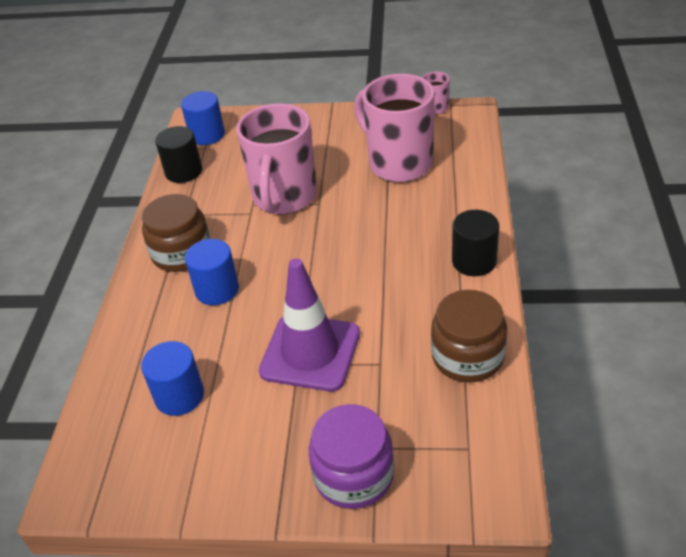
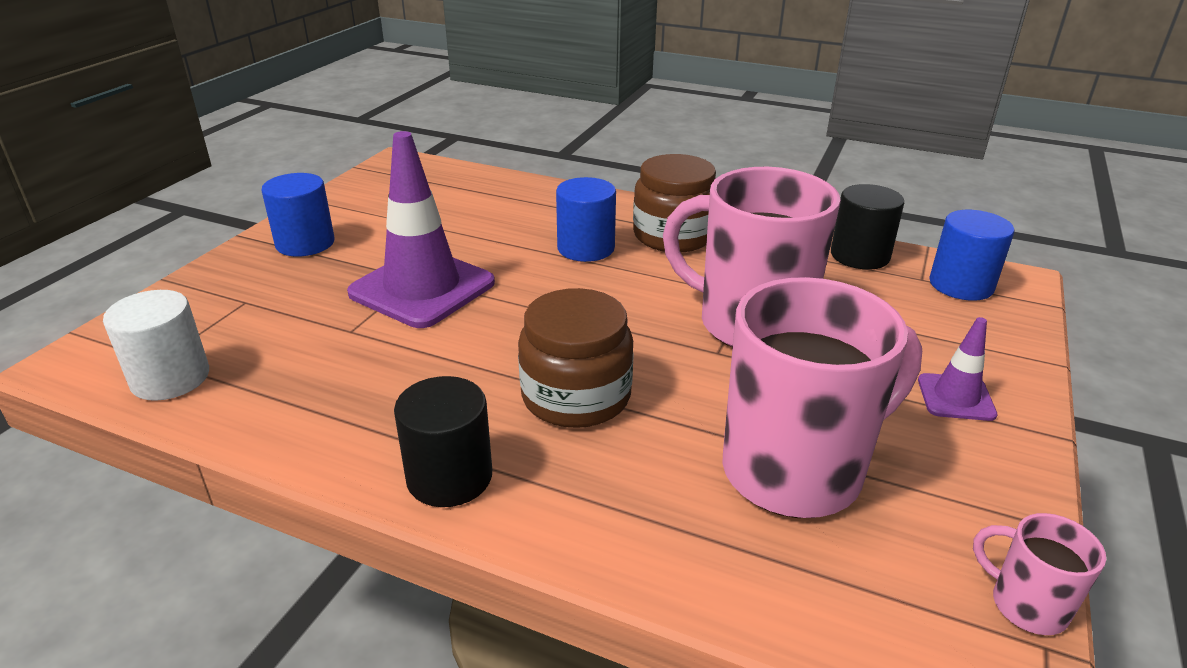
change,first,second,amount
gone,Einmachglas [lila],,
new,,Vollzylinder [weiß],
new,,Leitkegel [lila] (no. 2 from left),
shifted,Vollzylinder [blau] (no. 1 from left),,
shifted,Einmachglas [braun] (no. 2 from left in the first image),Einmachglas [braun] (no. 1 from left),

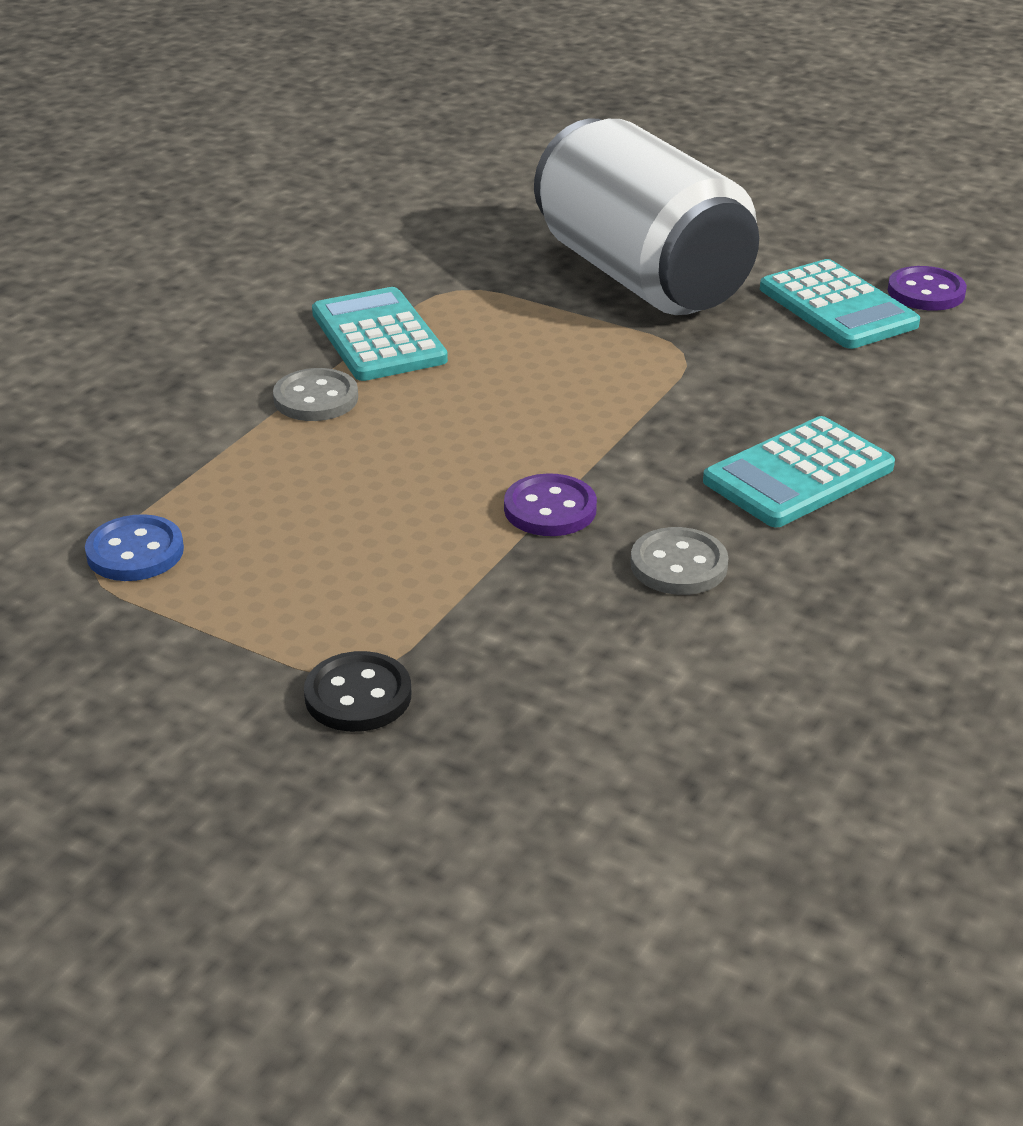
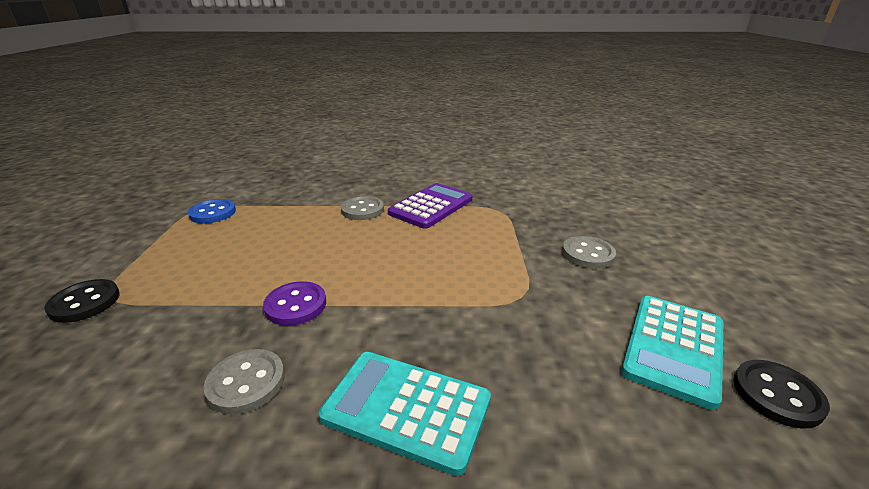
change,first,second,amount
swapped,Dose [weiß],Knopf [grau] (no. 3 from left),
repainted,Taschenrechner [türkis] (no. 1 from left),Taschenrechner [lila],
repainted,Knopf [lila] (no. 2 from left),Knopf [schwarz] (no. 2 from left),

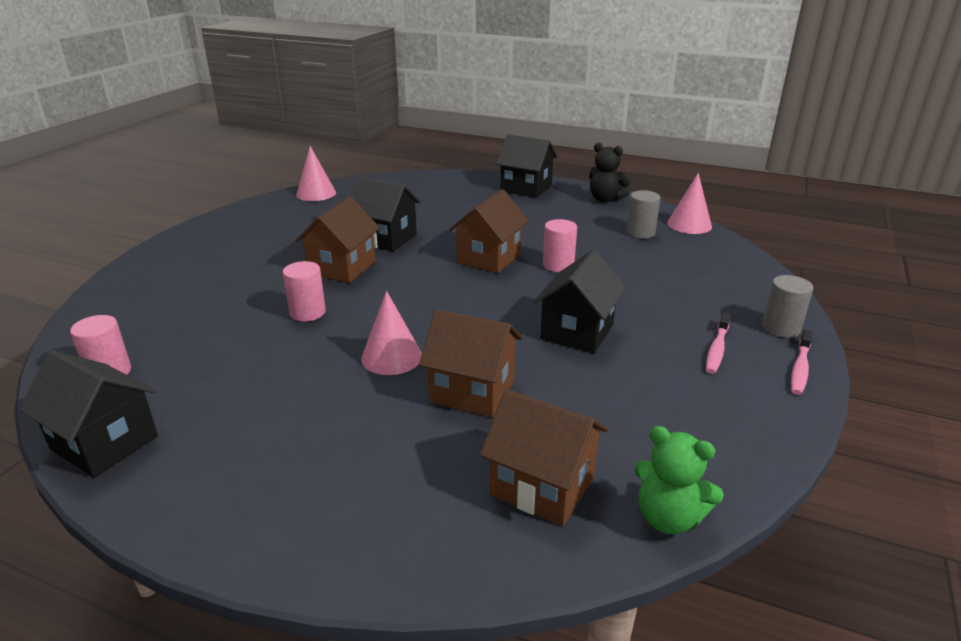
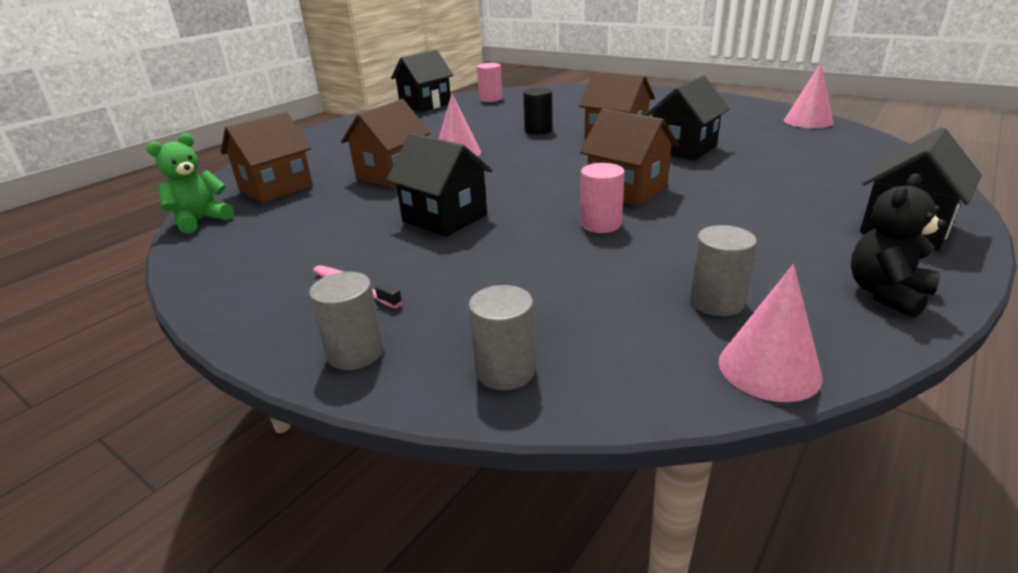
change,first,second,amount
gone,Zahnbürste [rosa] (no. 2 from left),,
new,,Vollzylinder [grau] (no. 2 from left),
repainted,Vollzylinder [rosa] (no. 2 from left),Vollzylinder [schwarz],

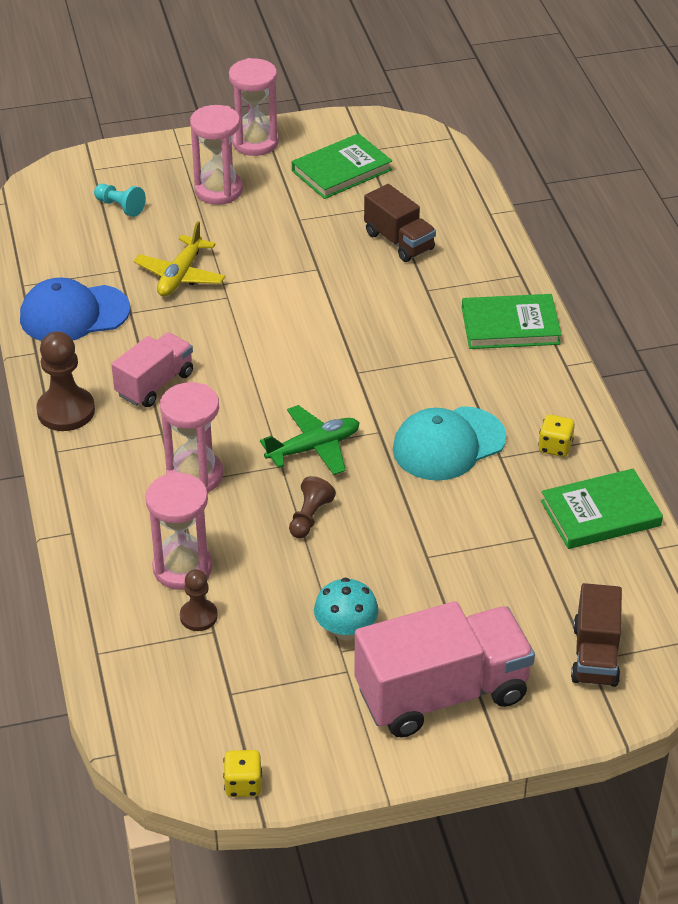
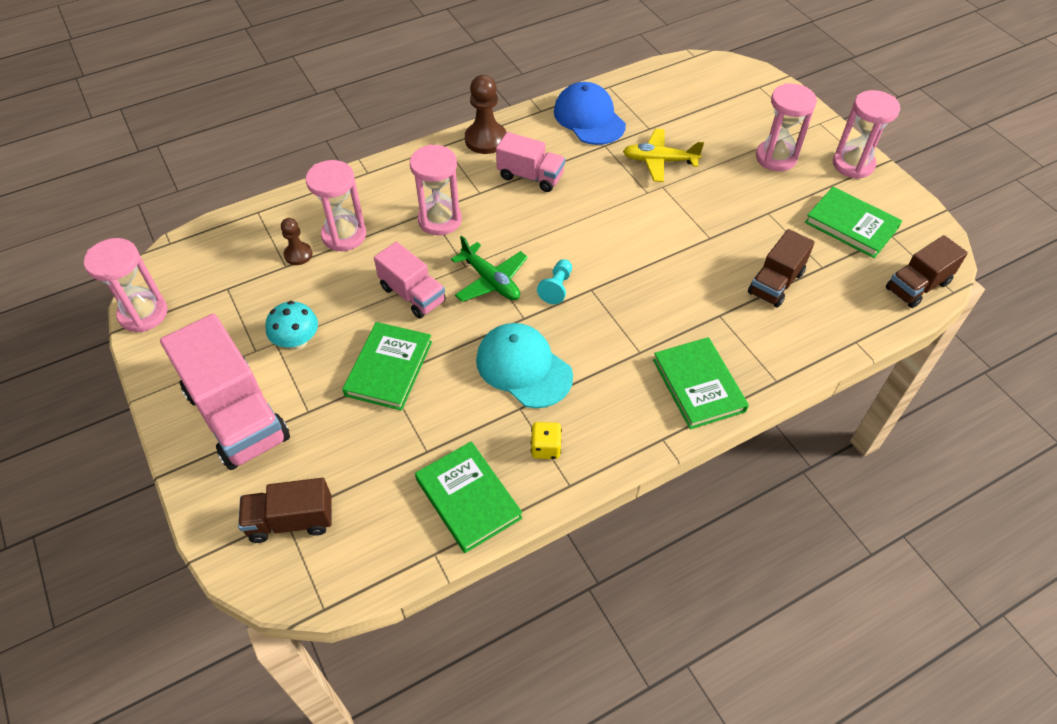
change,first,second,amount
new,,Buch [grün] (no. 1 from left),
new,,Lastwagen [braun] (no. 3 from left),
shifted,Bauer [türkis],,
swapped,Spielwürfel [gelb] (no. 1 from left),Sanduhr [rosa] (no. 1 from left),
swapped,Bauer [braun] (no. 3 from left),Lastwagen [rosa] (no. 2 from left),

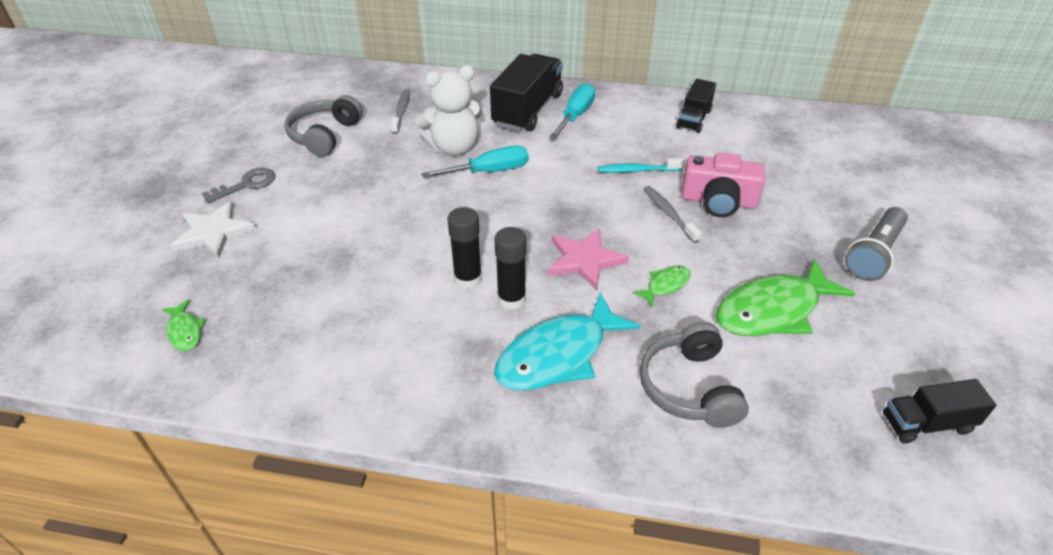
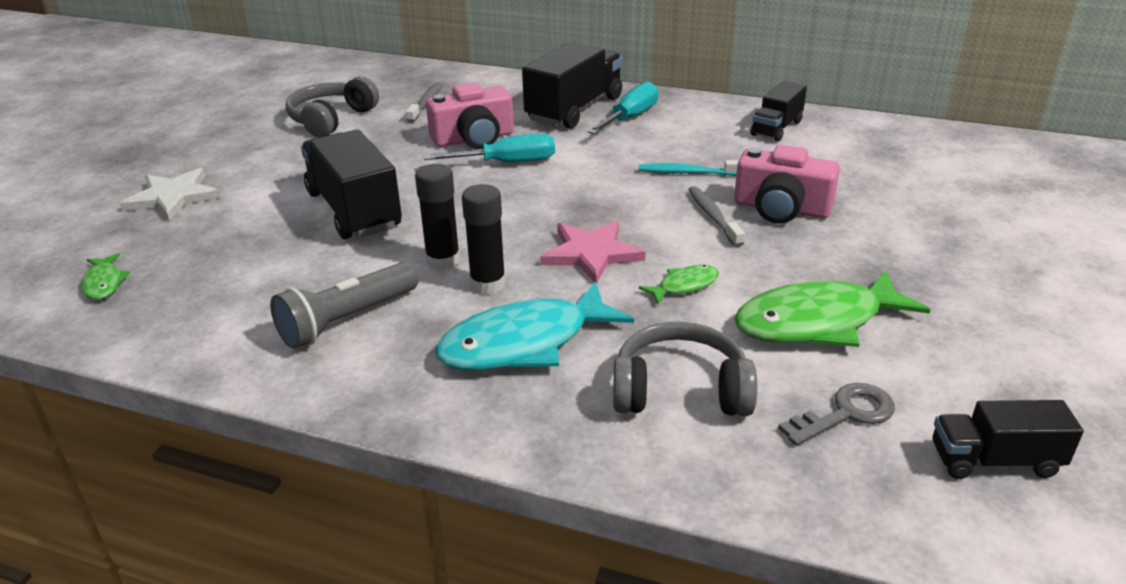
change,first,second,amount
new,,Lastwagen [schwarz] (no. 1 from left),
shifted,Schlüssel [grau],,
shifted,Taschenlampe [grau],,
swapped,Teddybär [weiß],Kamera [rosa] (no. 1 from left),
rotated,Kopfhörer [grau] (no. 2 from left),,90 degrees clockwise

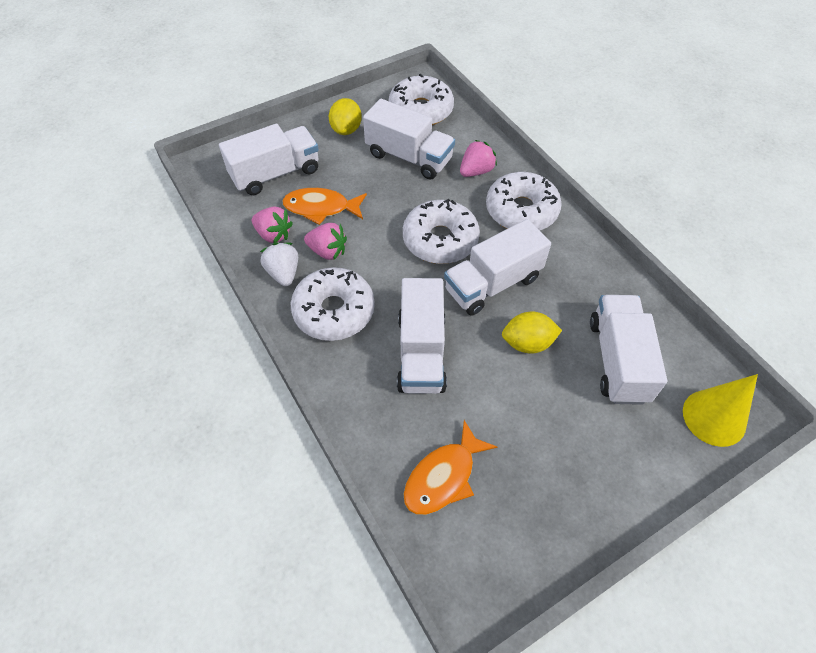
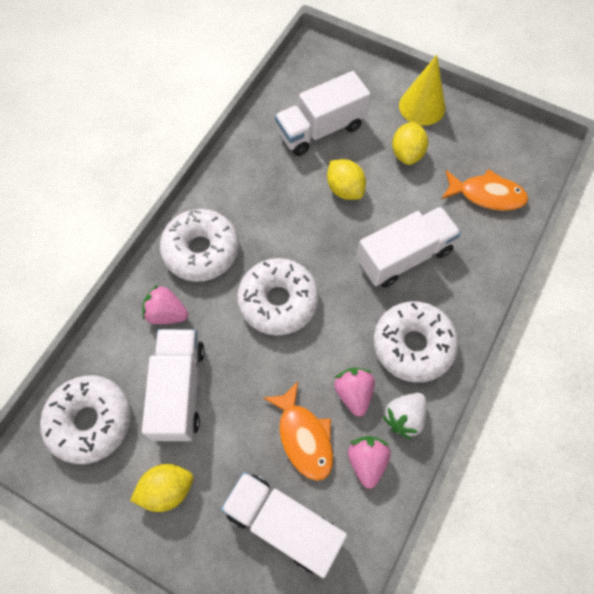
change,first,second,amount
gone,Lastwagen [weiß] (no. 4 from left),,
new,,Zitrone [gelb] (no. 3 from left),
shifted,Kegel [gelb],,

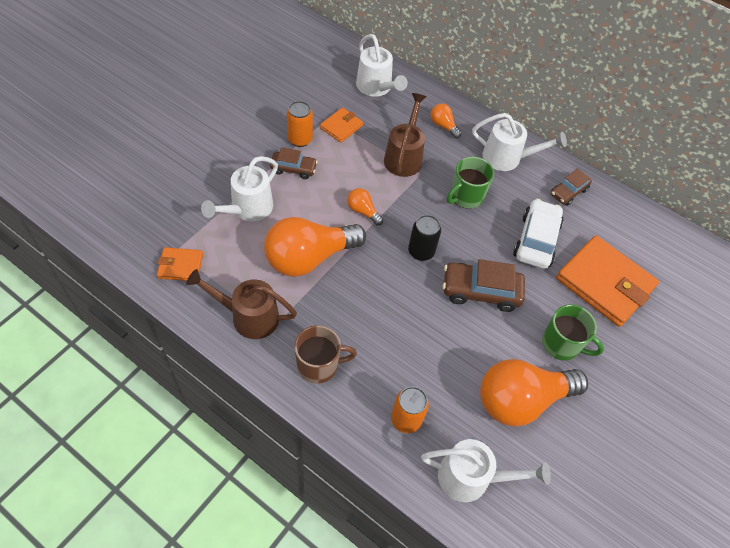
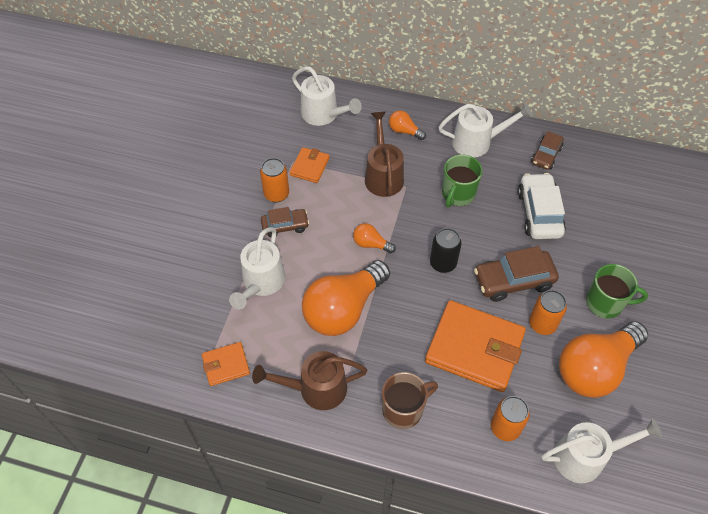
change,first,second,amount
new,,Dose [orange] (no. 3 from left),
shifted,Geldbörse [orange] (no. 3 from left),,

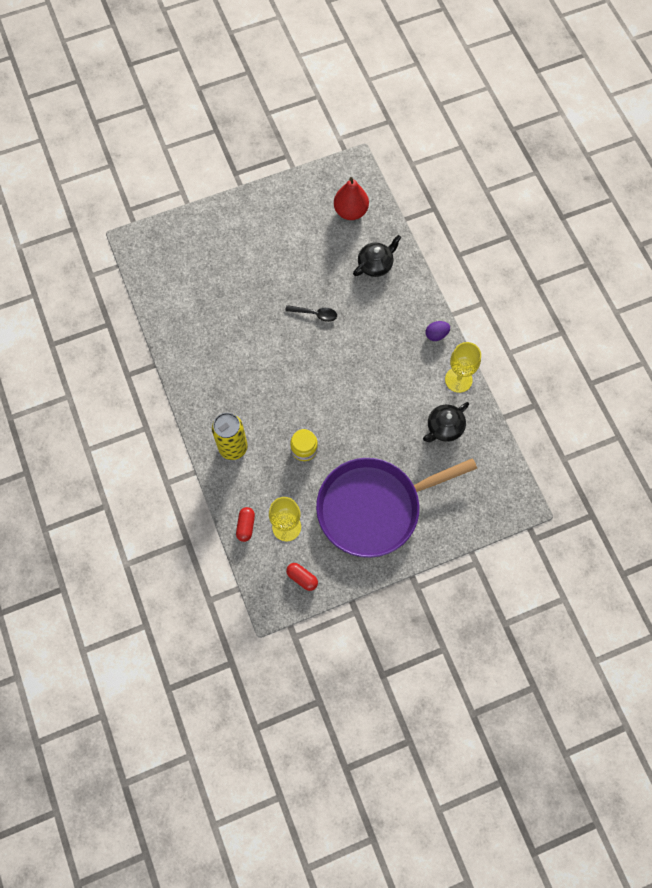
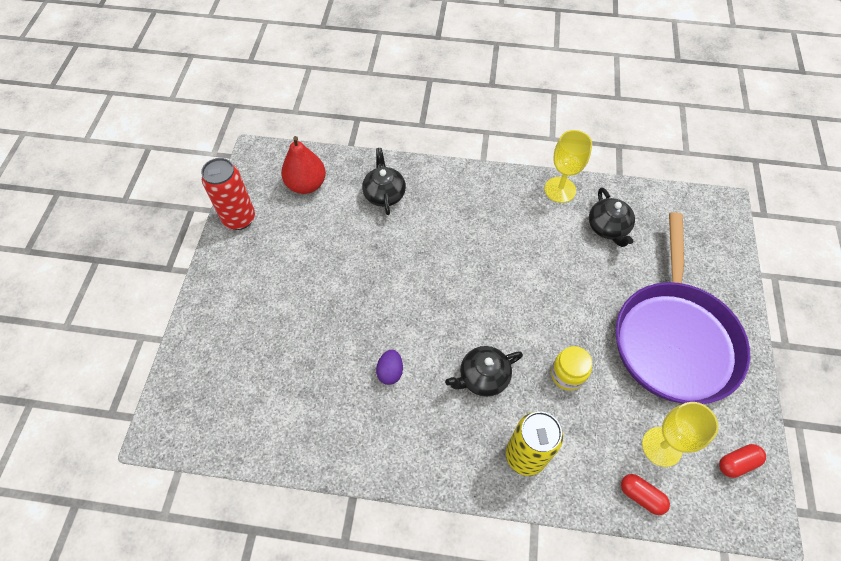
change,first,second,amount
gone,Löffel [schwarz],,
new,,Dose [rot],
new,,Teekanne [schwarz] (no. 2 from left),
shifted,Ei [lila],,

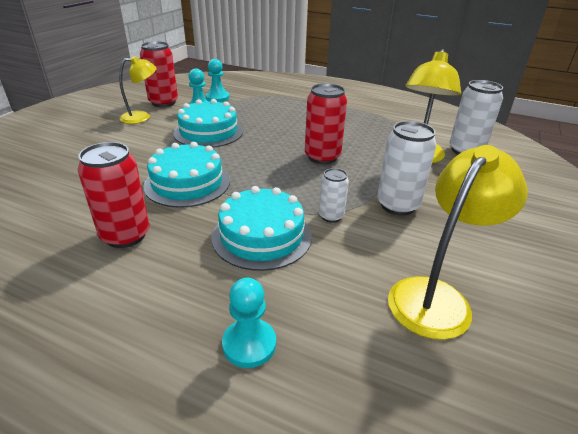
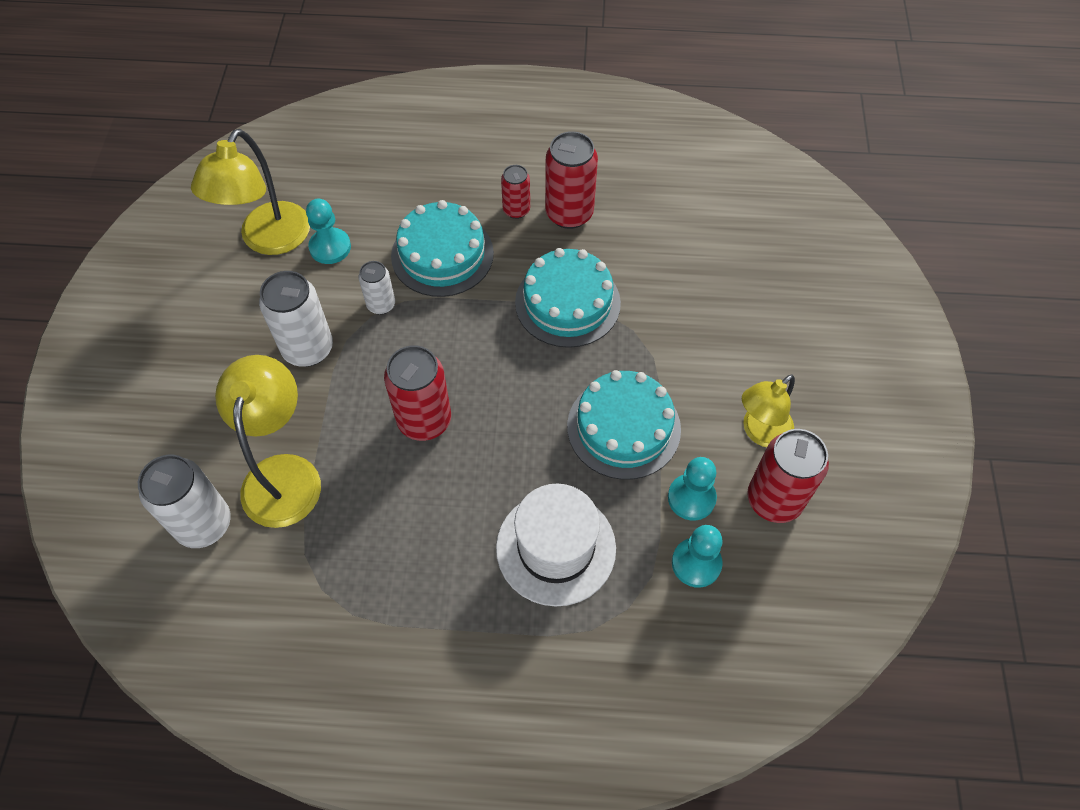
change,first,second,amount
new,,Hut [weiß],
new,,Dose [rot] (no. 2 from left),
shifted,Bauer [türkis] (no. 3 from left in the first image),Bauer [türkis] (no. 1 from left),

